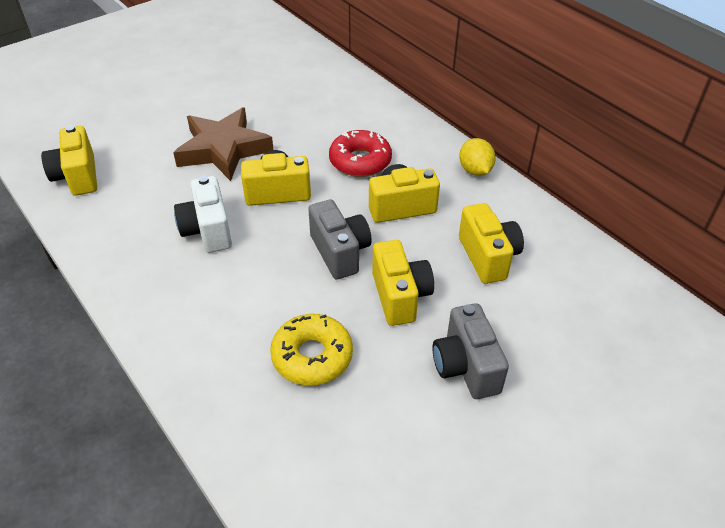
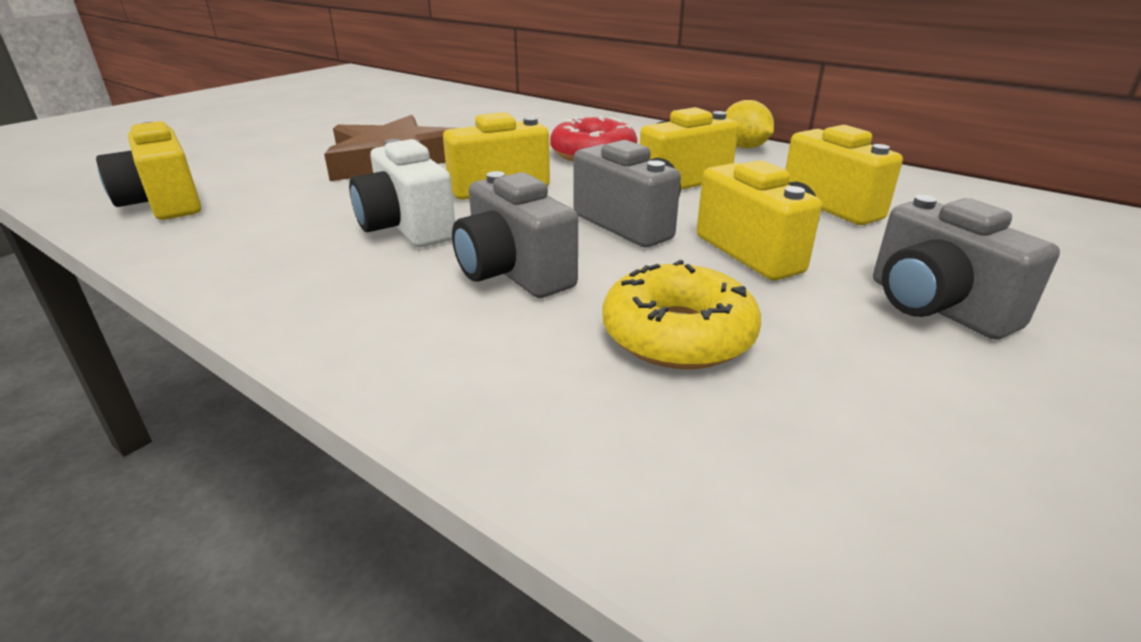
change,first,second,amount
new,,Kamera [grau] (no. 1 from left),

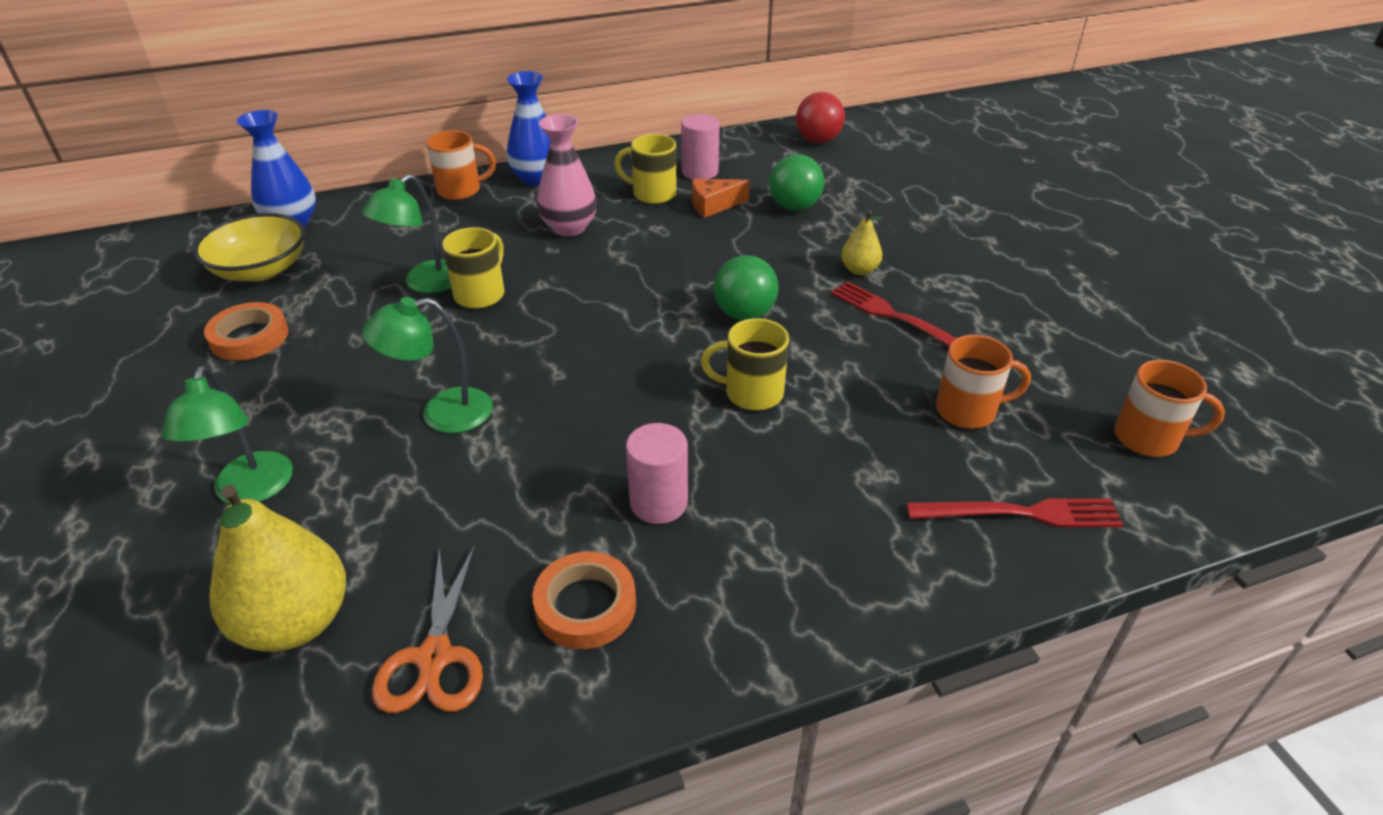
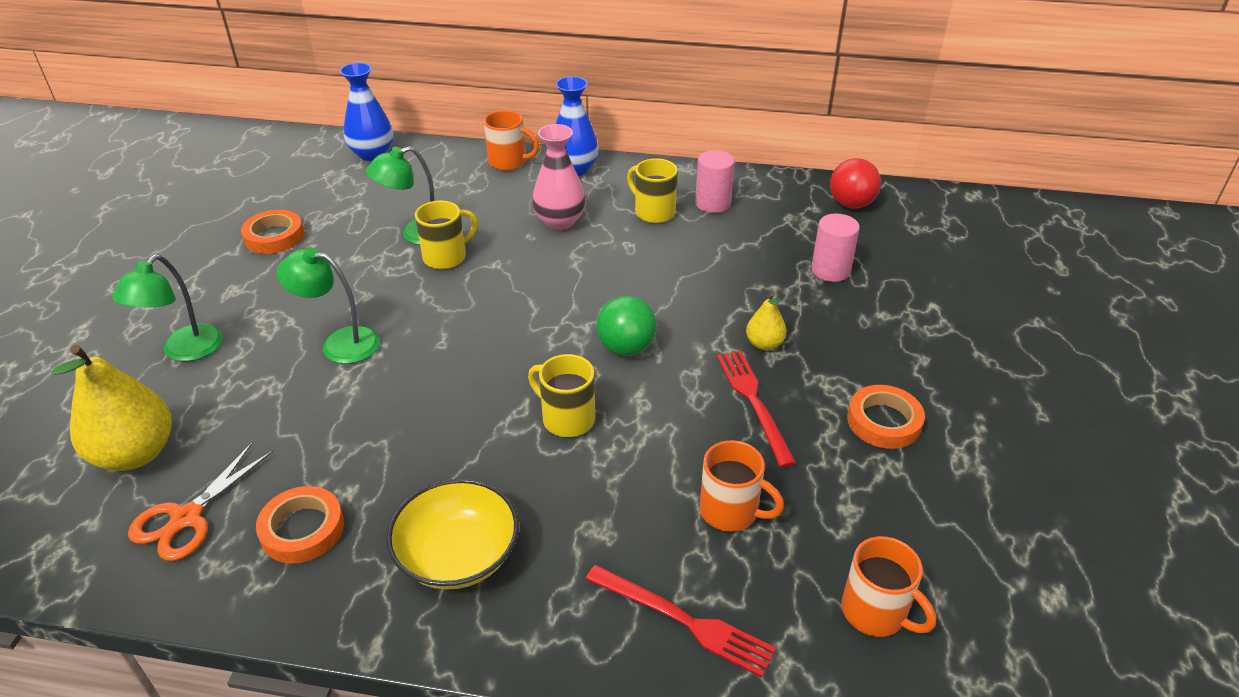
change,first,second,amount
gone,Käse [orange],,
gone,Ball [grün] (no. 2 from left),,
new,,Klebeband [orange] (no. 3 from left),
shifted,Schüssel [gelb],,
shifted,Vollzylinder [rosa] (no. 1 from left in the first image),Vollzylinder [rosa] (no. 2 from left),

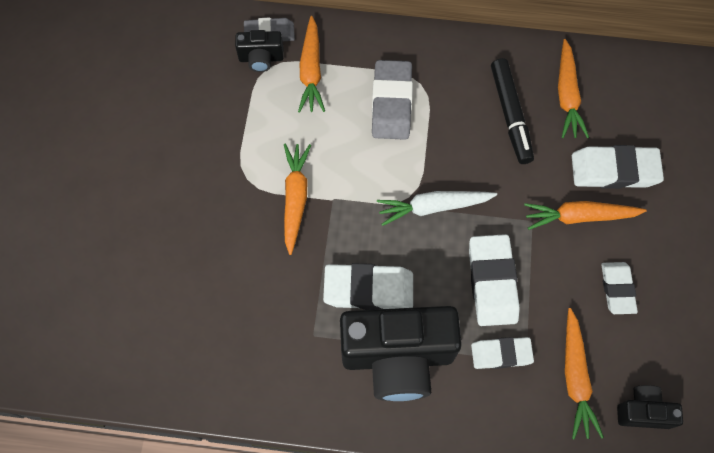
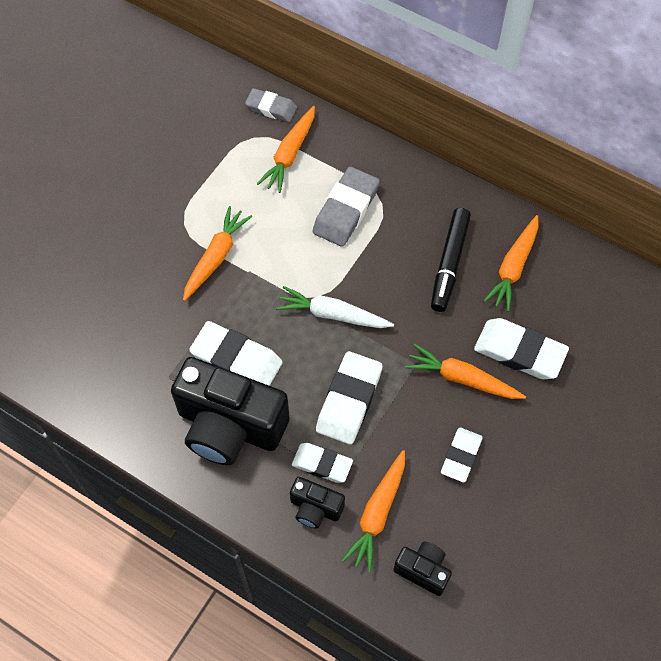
change,first,second,amount
shifted,Kamera [schwarz] (no. 1 from left in the first image),Kamera [schwarz] (no. 2 from left),

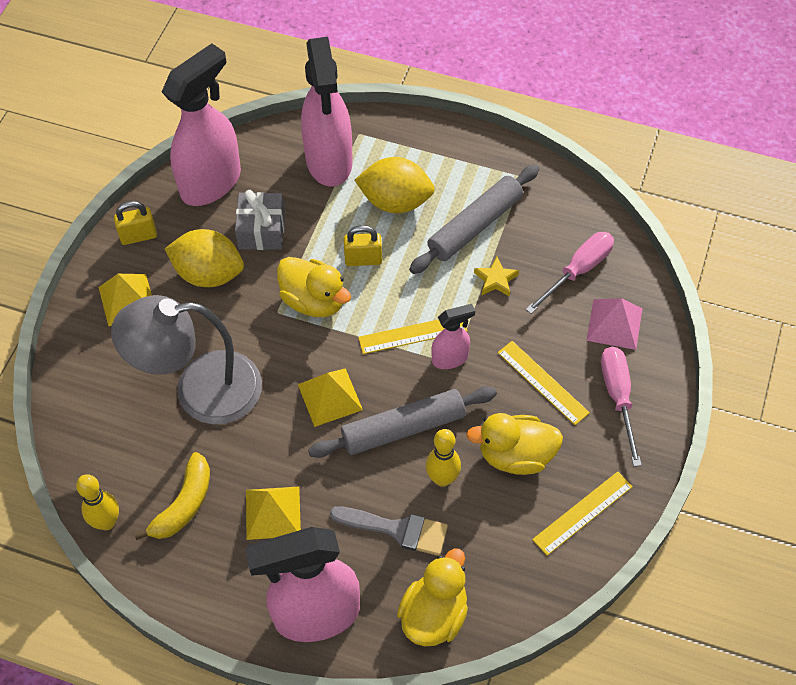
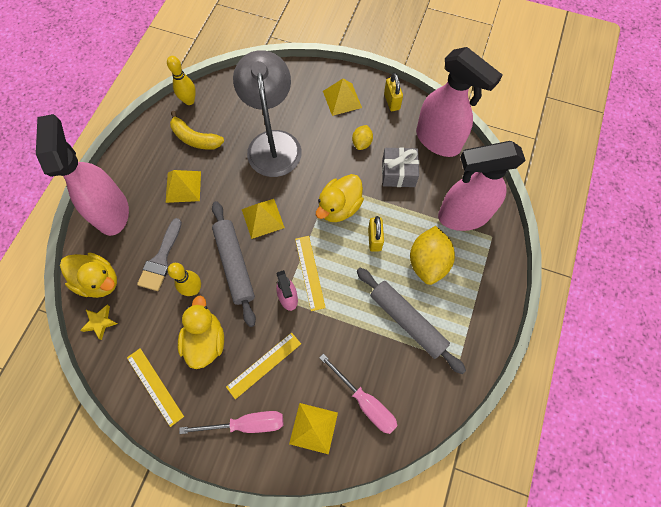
change,first,second,amount
shifted,Stern [gelb],,
repainted,Pyramide [rosa],Pyramide [gelb] (no. 3 from left),
scaled,Zitrone [gelb] (no. 1 from left),,x0.53

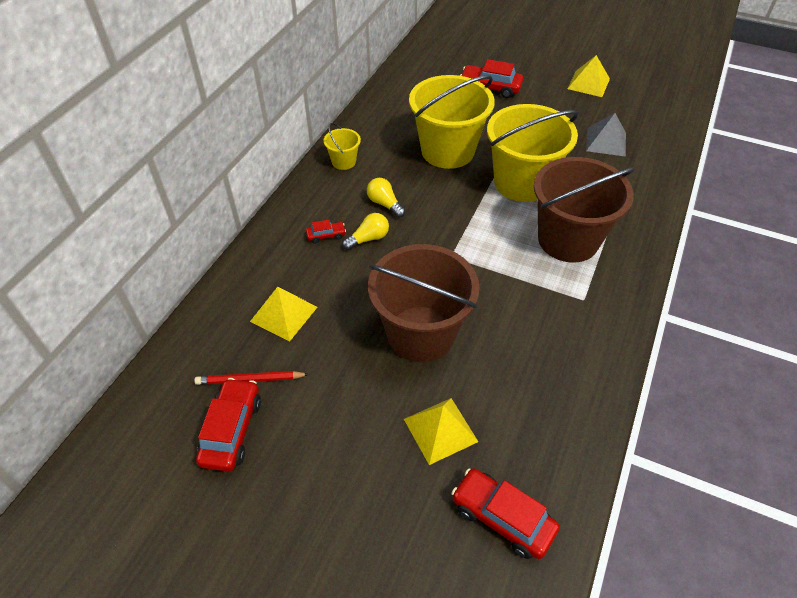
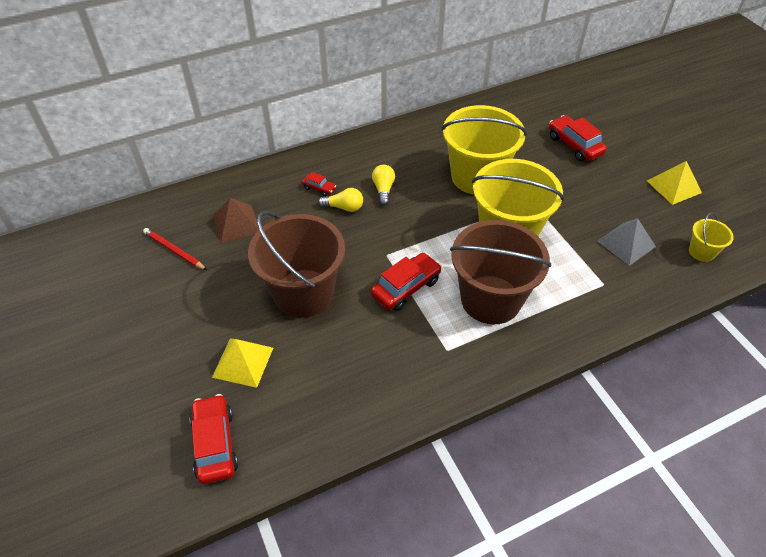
change,first,second,amount
shifted,Auto [rot] (no. 1 from left in the first image),Auto [rot] (no. 3 from left),
shifted,Eimer [gelb] (no. 1 from left in the first image),Eimer [gelb] (no. 3 from left),
repainted,Pyramide [gelb] (no. 1 from left),Pyramide [braun],

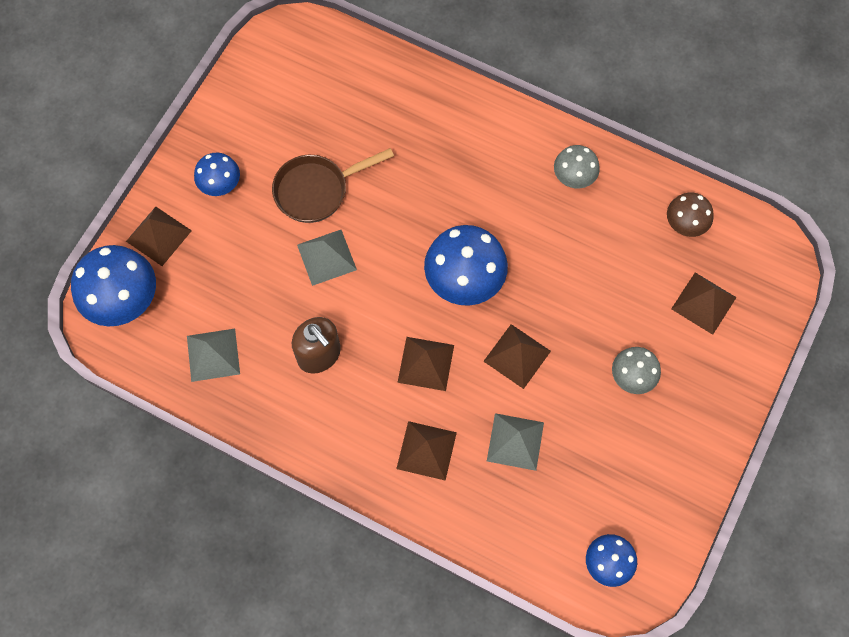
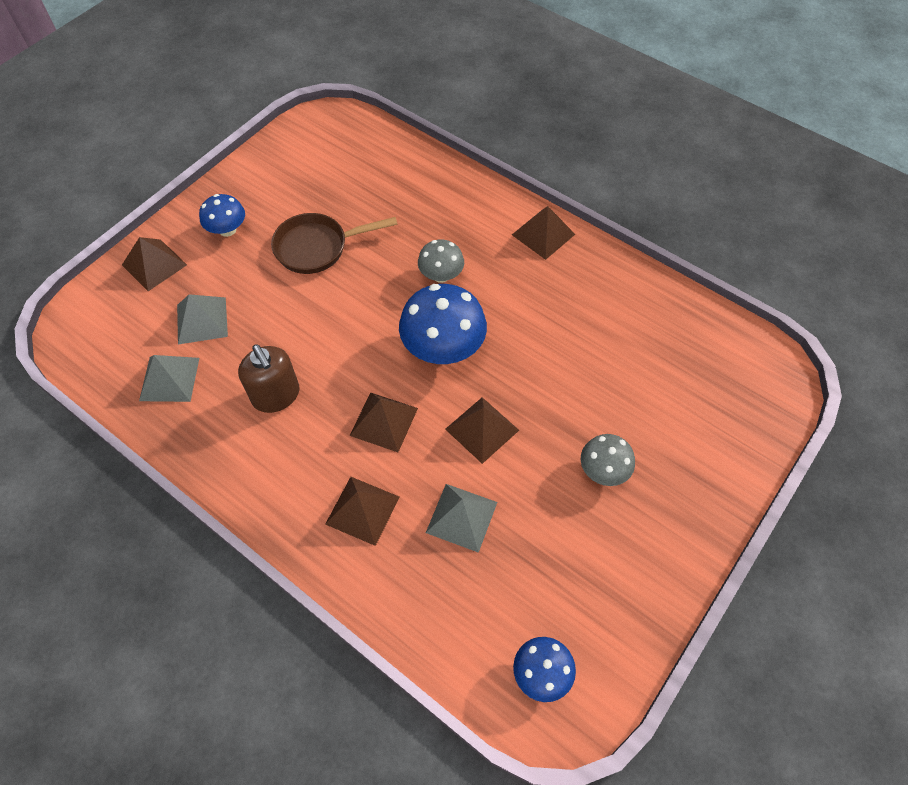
change,first,second,amount
gone,Pilz [blau] (no. 1 from left),,
gone,Pilz [braun],,
shifted,Pyramide [grau] (no. 2 from left),,
shifted,Pilz [grau] (no. 1 from left),,
shifted,Pyramide [braun] (no. 5 from left),,

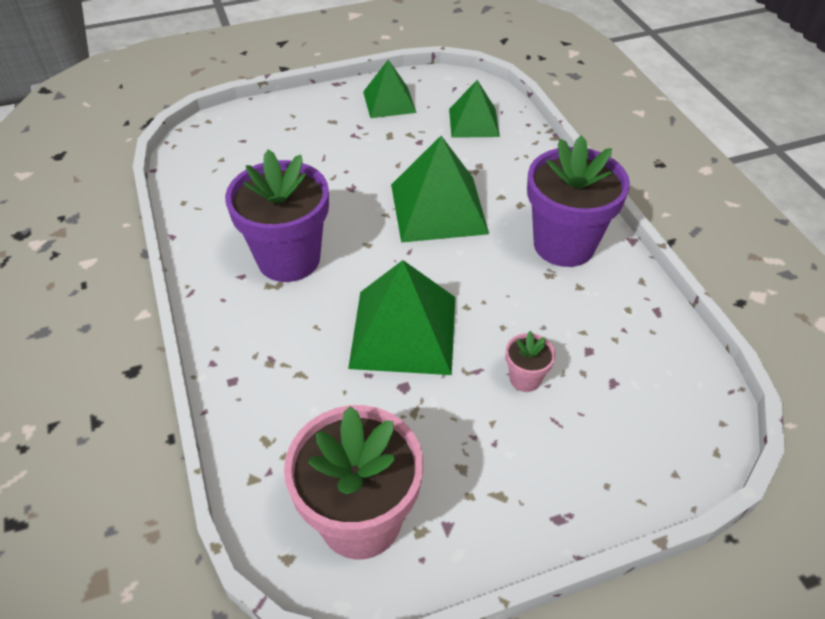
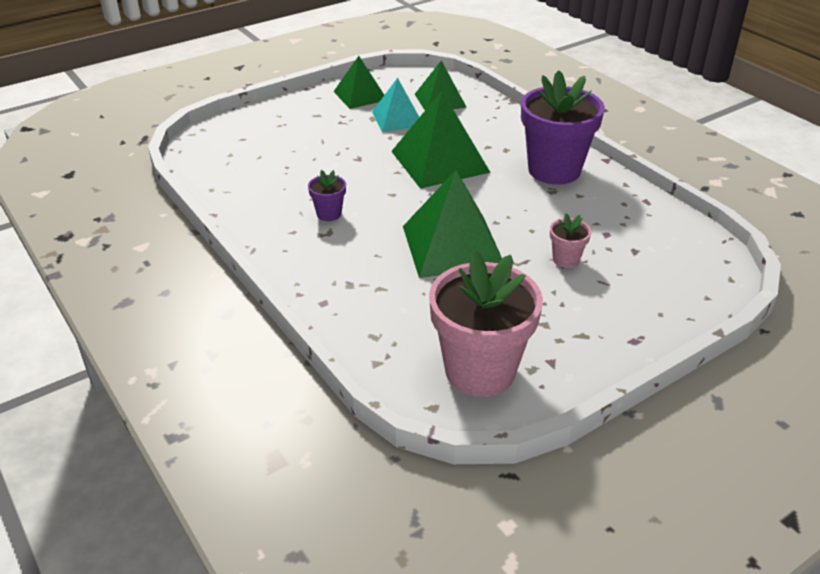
change,first,second,amount
new,,Pyramide [türkis],
scaled,Blumentopf [lila] (no. 1 from left),,x0.44

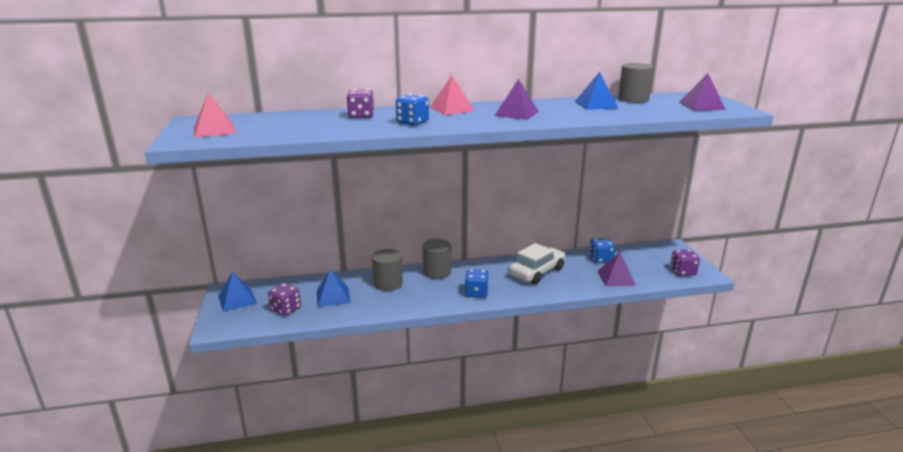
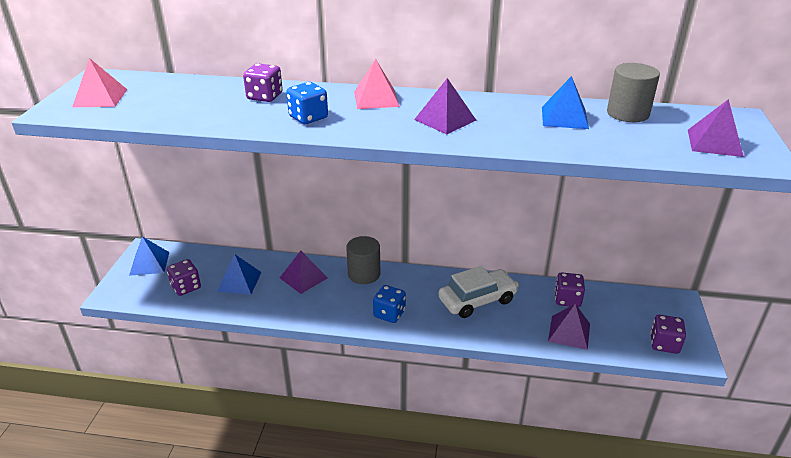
change,first,second,amount
swapped,Vollzylinder [grau] (no. 1 from left),Pyramide [lila] (no. 1 from left),
repainted,Spielwürfel [blau] (no. 3 from left),Spielwürfel [lila] (no. 3 from left),

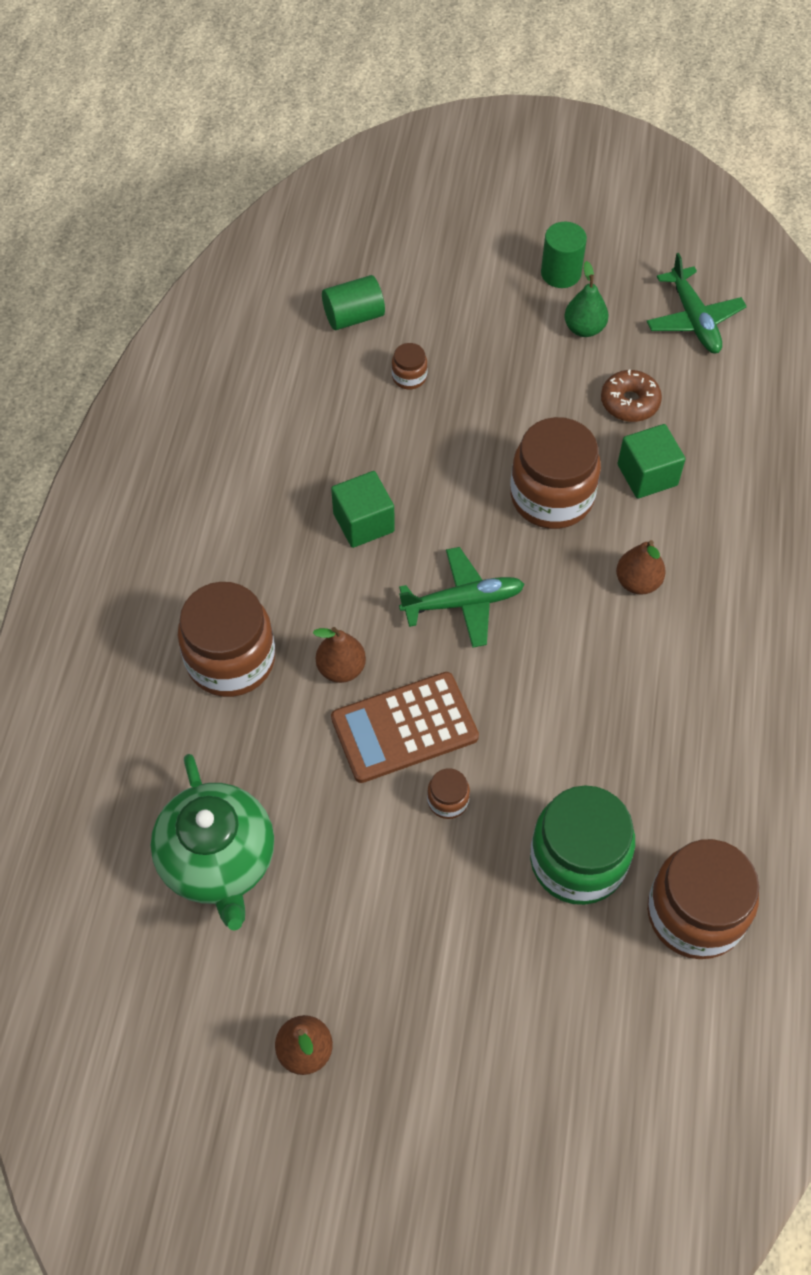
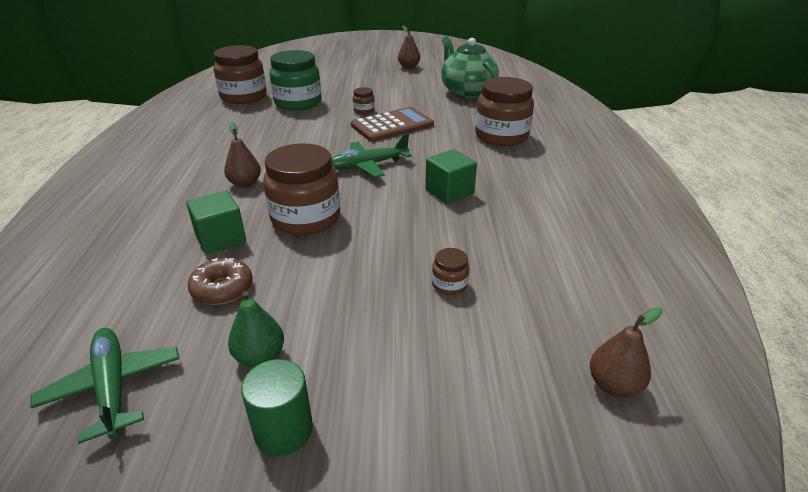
change,first,second,amount
gone,Vollzylinder [grün] (no. 1 from left),,
shifted,Birne [braun] (no. 2 from left in the first image),Birne [braun] (no. 3 from left),

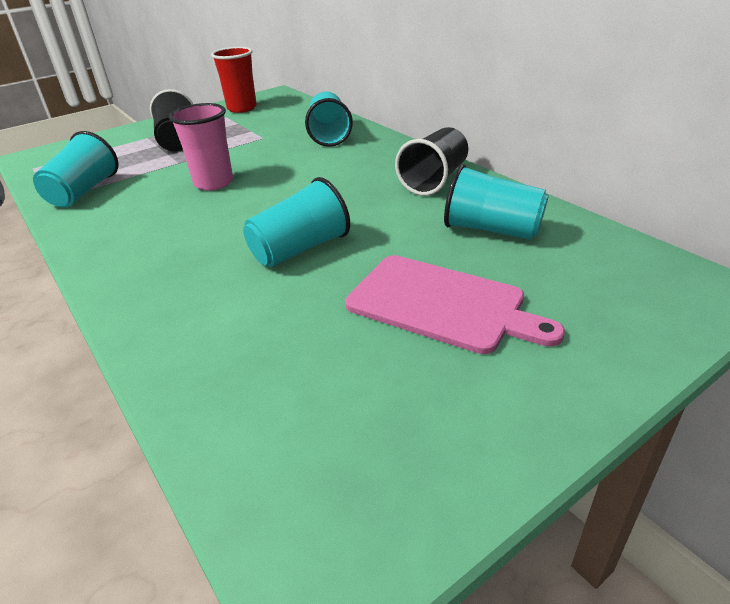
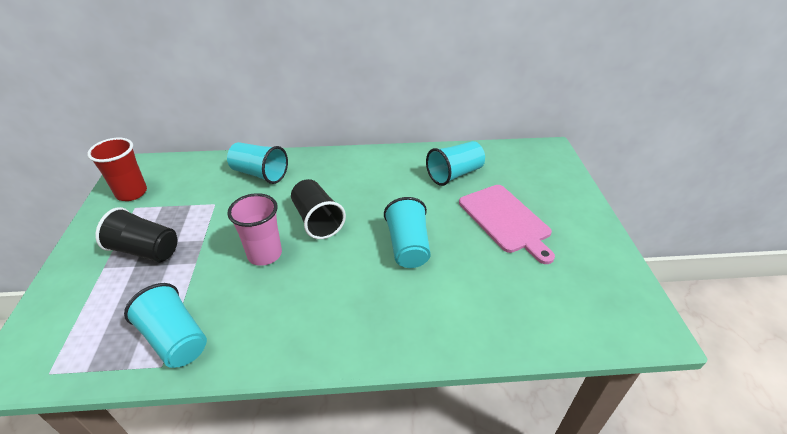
change,first,second,amount
shifted,Becher [schwarz] (no. 2 from left),,
rotated,Schneidebrett [rosa],,90 degrees clockwise

